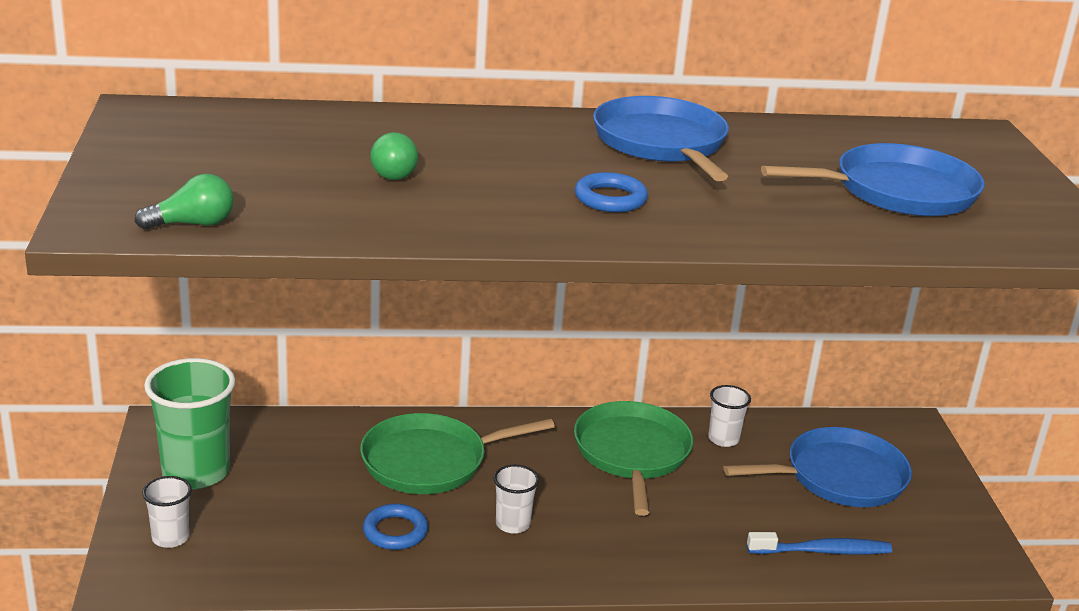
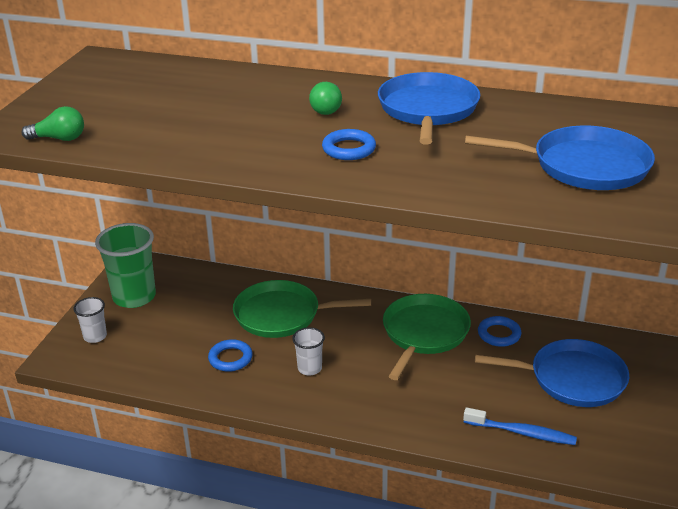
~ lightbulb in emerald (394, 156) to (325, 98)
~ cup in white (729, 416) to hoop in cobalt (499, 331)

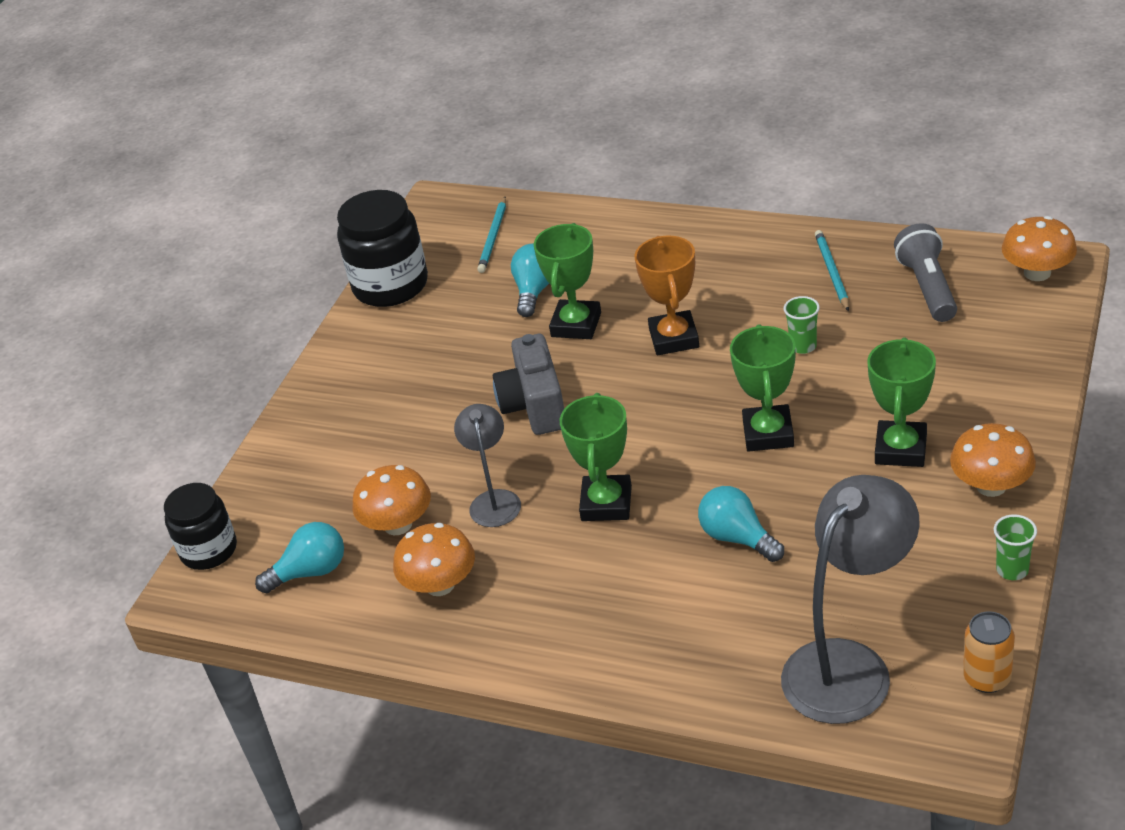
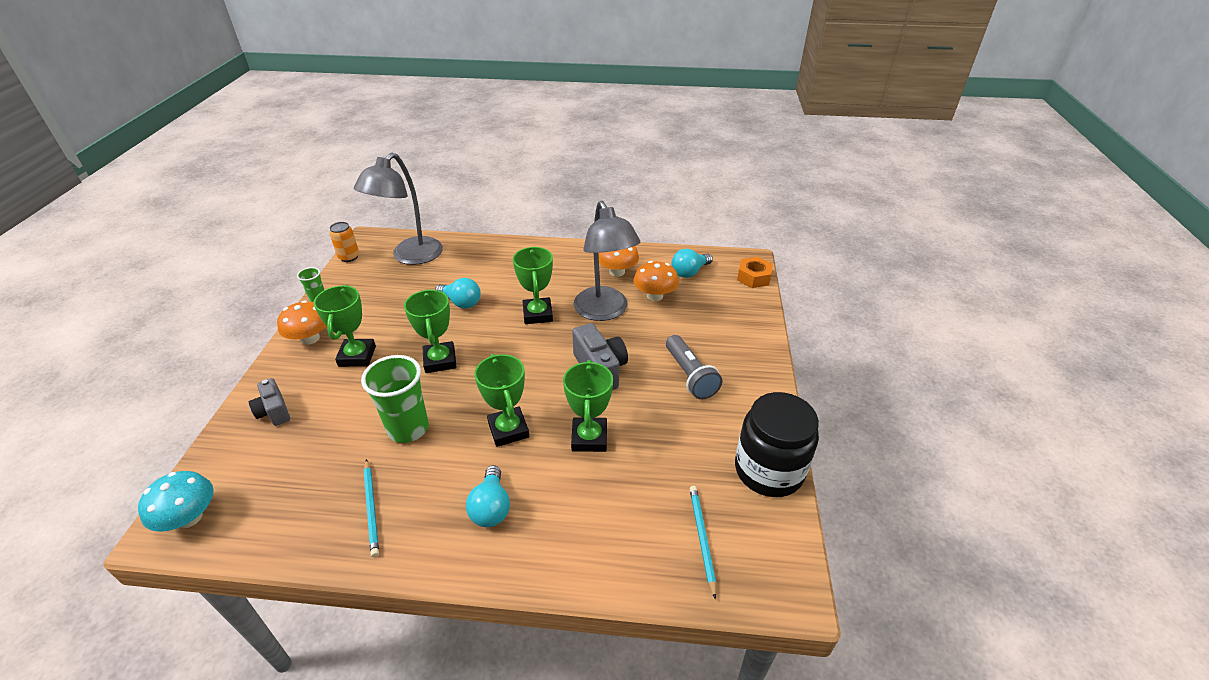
~ toadstool in orange-coloured (1039, 248) to toadstool in teal (176, 501)
+ photo camera in ash-grey (269, 402)
~ cup in emerald (802, 325) = (395, 399) x2.00
~ lightbulb in teal (530, 280) to (488, 496)
~ award cup in orange-coloured (666, 295) to award cup in emerald (501, 400)
~ reading lamp in ash-grey (487, 465) = (607, 261) x1.79
~ flashlight in ash-grey (925, 272) to (694, 367)
~ jam jar in black (200, 526) to nut in orange-coloured (755, 272)

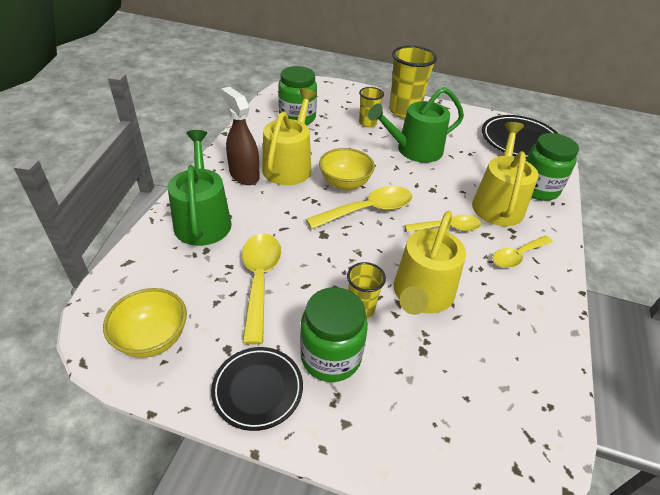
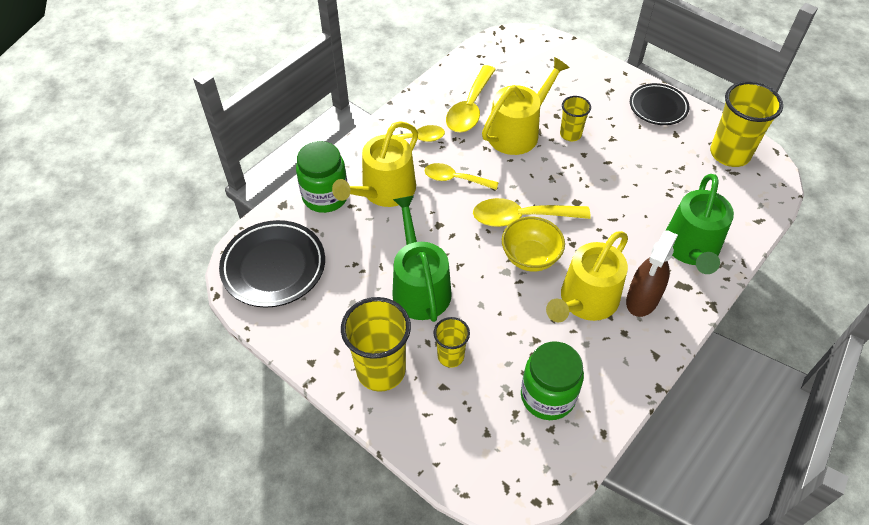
~ sprinkling can in emerald (416, 125) = (422, 258) 105 degrees counterclockwise
~ spoon in yellow (261, 288) to (471, 98)
~ spray bottle in dark brown (240, 135) = (652, 273) 45 degrees clockwise
~ bowl in yellow (145, 323) to cup in yellow (746, 124)
- jam jar in emerald (334, 334)

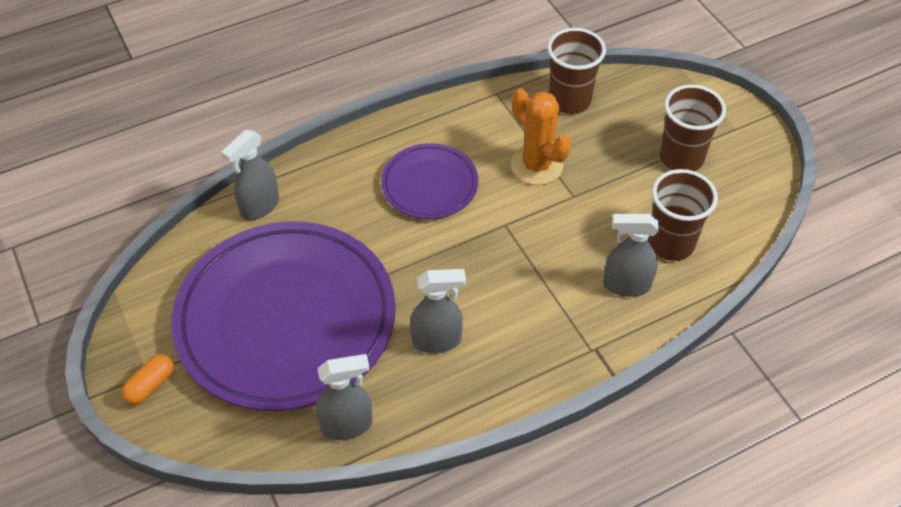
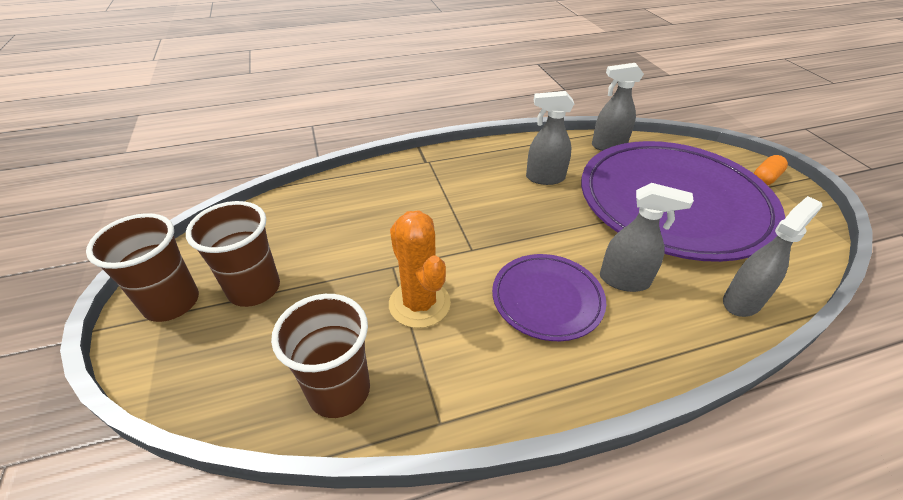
~ cup in dark brown (683, 215) to (142, 267)
~ spray bottle in ash-grey (631, 255) to (647, 237)

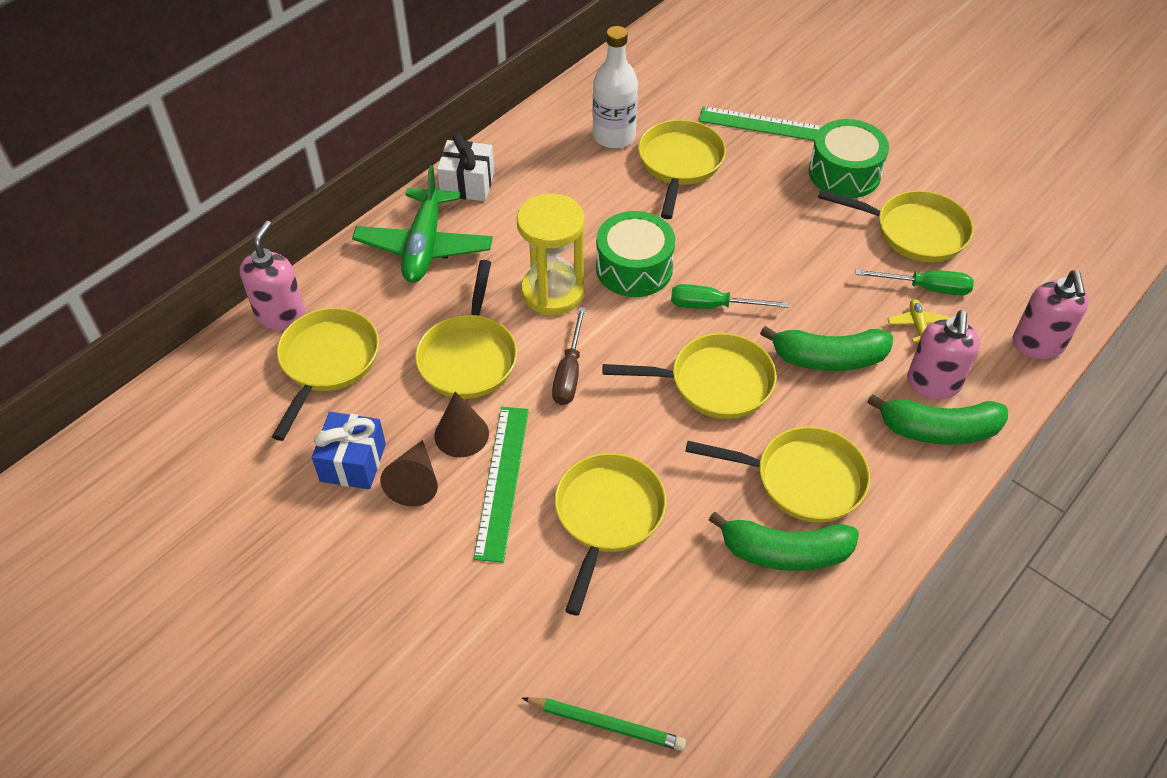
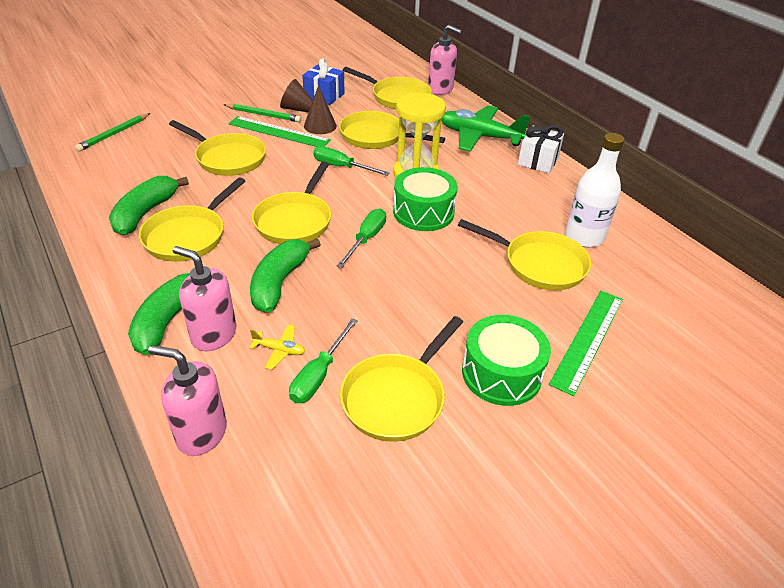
+ pencil in emerald (262, 113)
~ screwdriver in dark brown (569, 356) to screwdriver in emerald (351, 161)

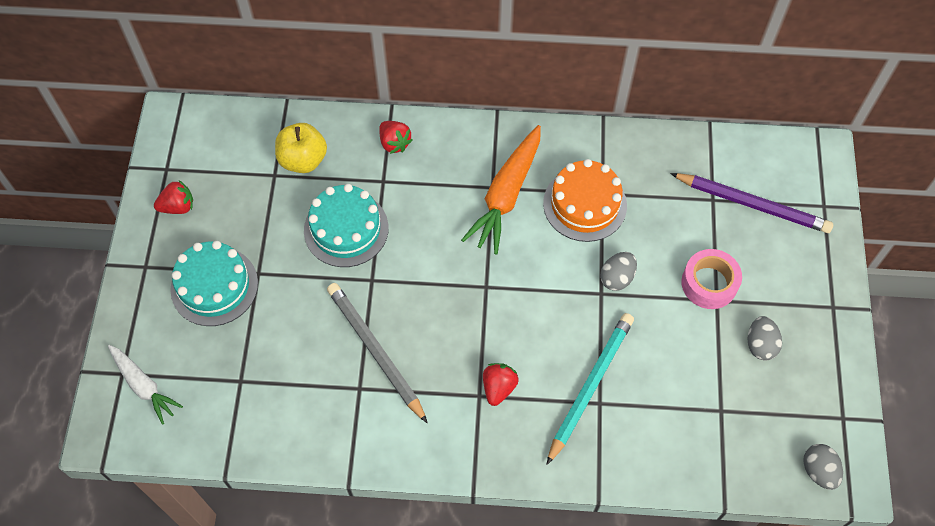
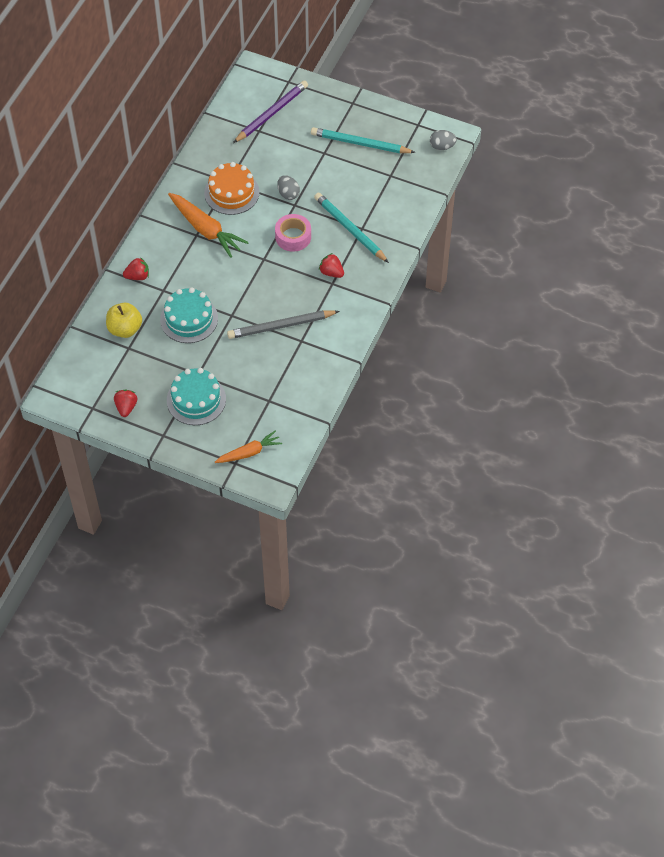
~ toy carrot in white (145, 384) to toy carrot in orange-coloured (248, 447)
~ tape in pink (711, 279) to (293, 233)
~ egg shape in ash-grey (764, 338) to pencil in teal (363, 140)

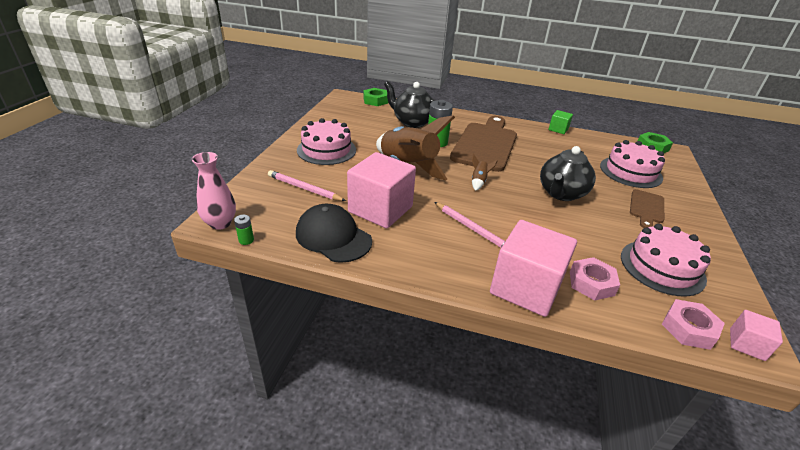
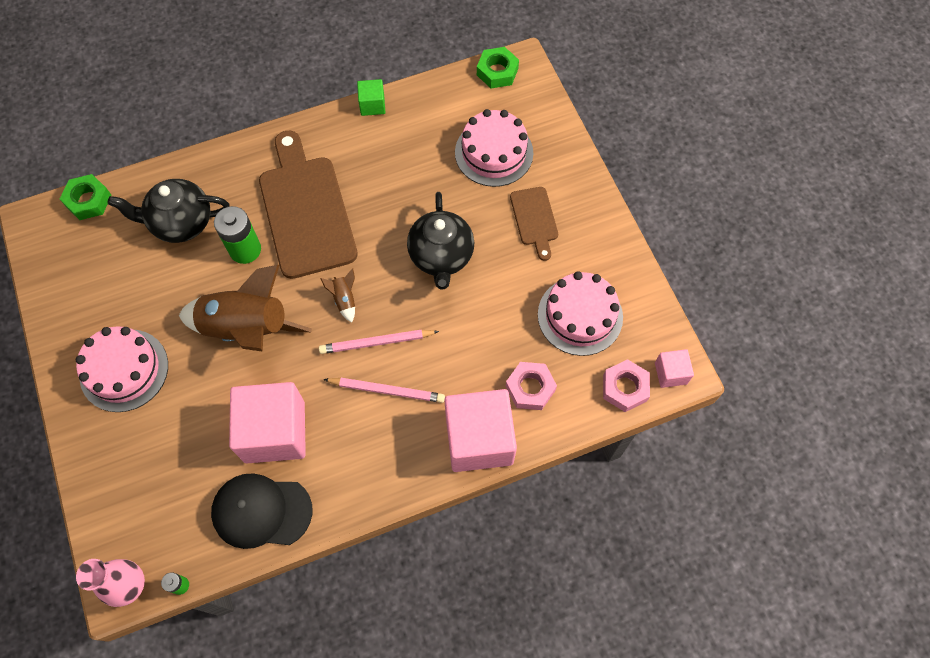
~ pencil in pink (307, 185) to (379, 342)

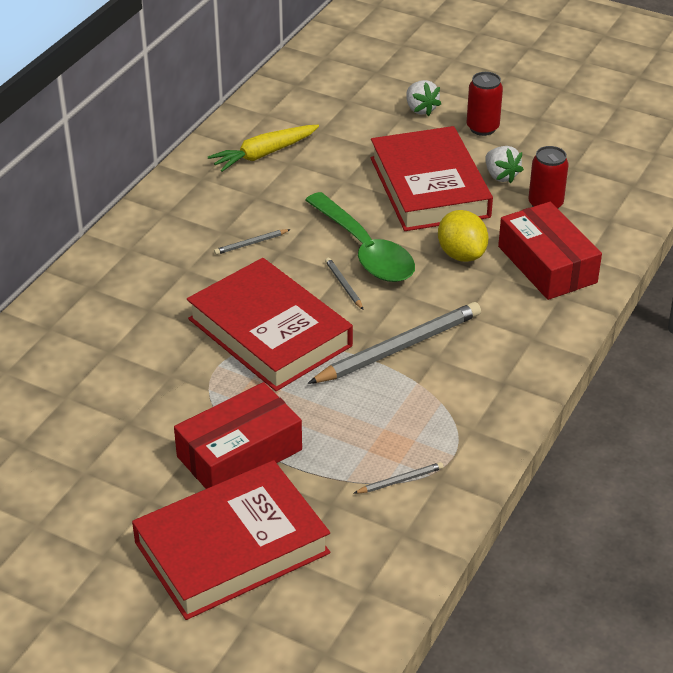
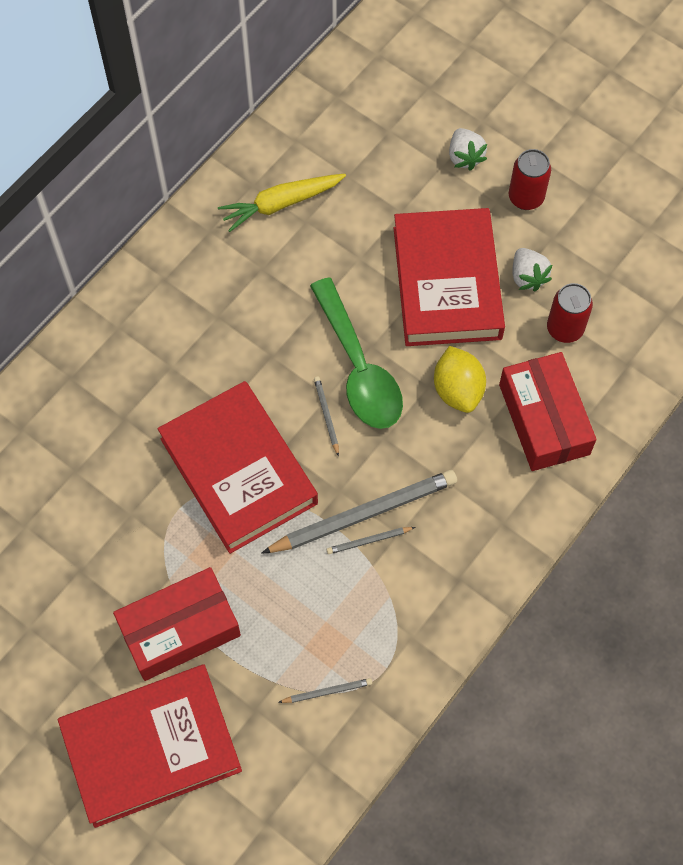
~ pencil in ash-grey (252, 242) to (370, 540)

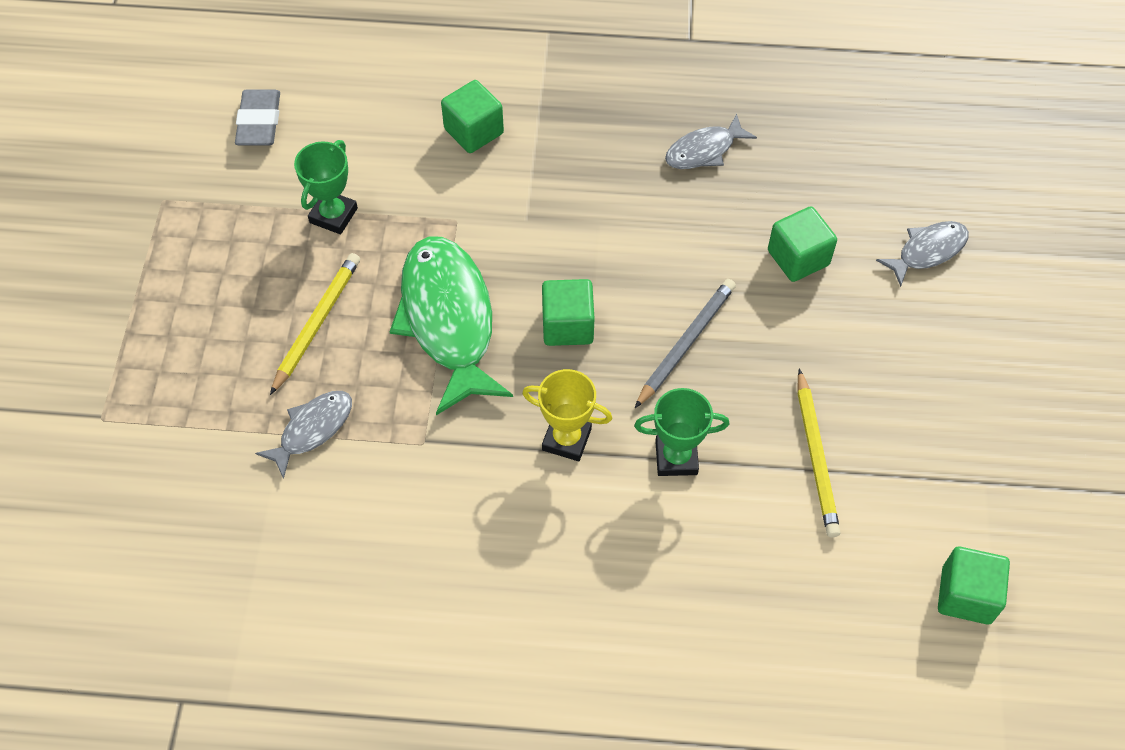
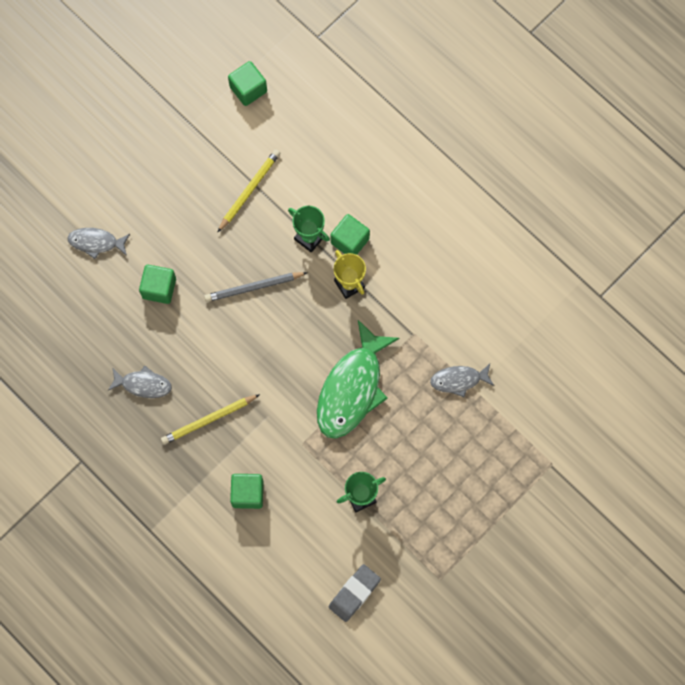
~ pencil in yellow (315, 324) to (210, 419)
~ cube in emerald (568, 312) to (350, 234)

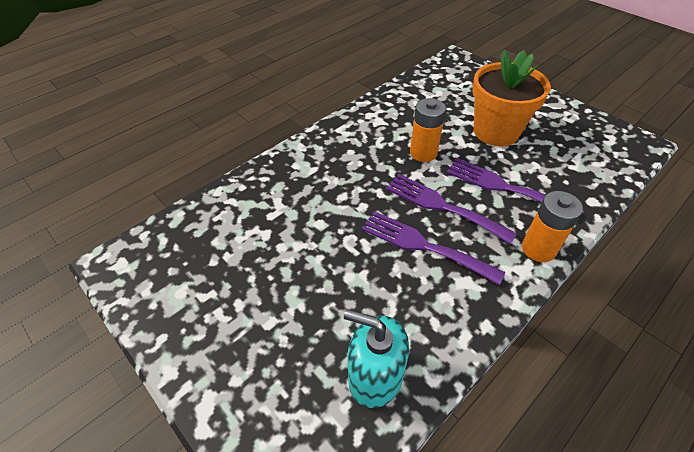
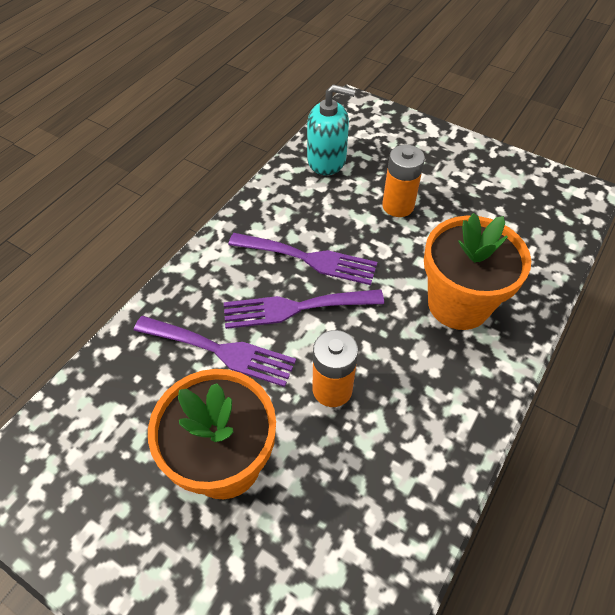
~ dinner fork in royal purple (451, 209) = (304, 309) 150 degrees clockwise
~ AA battery in orange-coloured (552, 226) to (403, 181)
+ potted plant in orange-coloured (477, 271)

